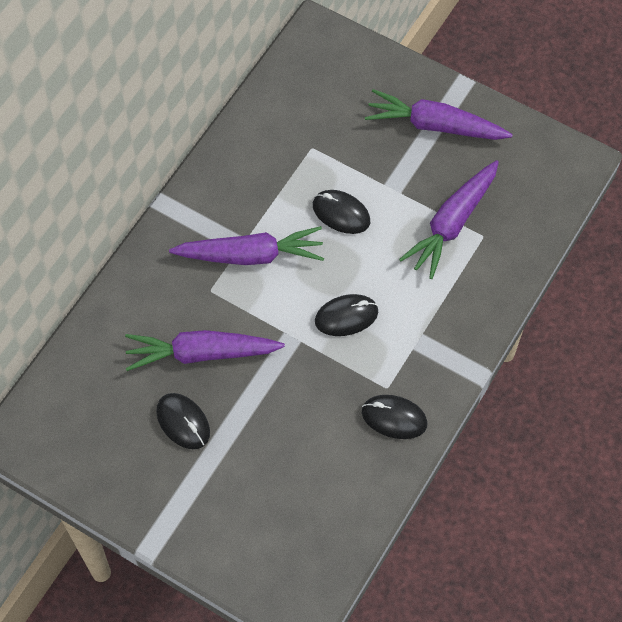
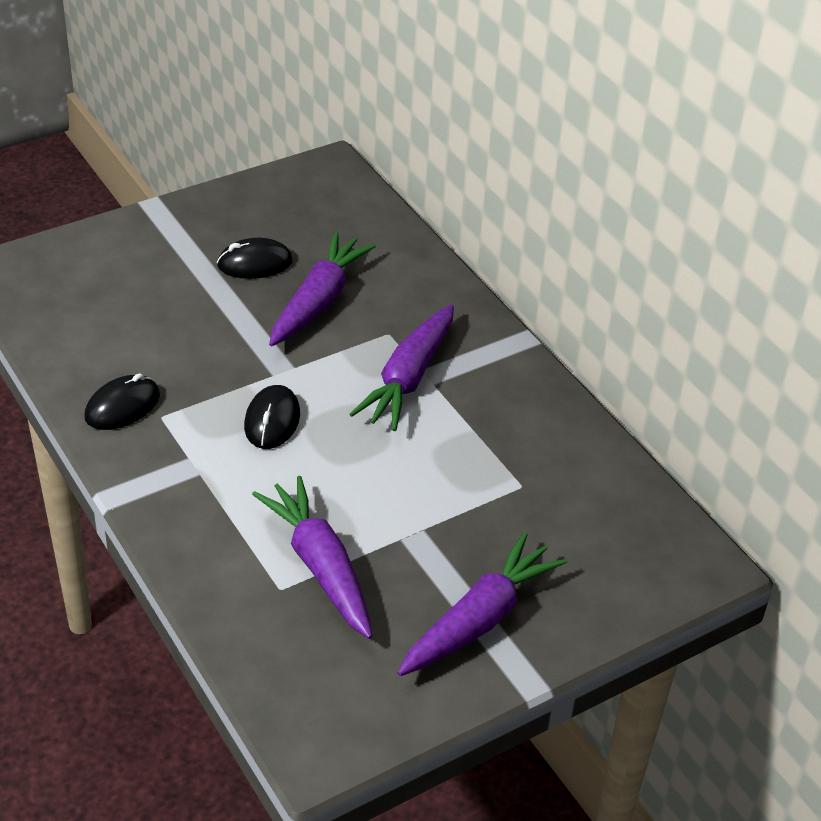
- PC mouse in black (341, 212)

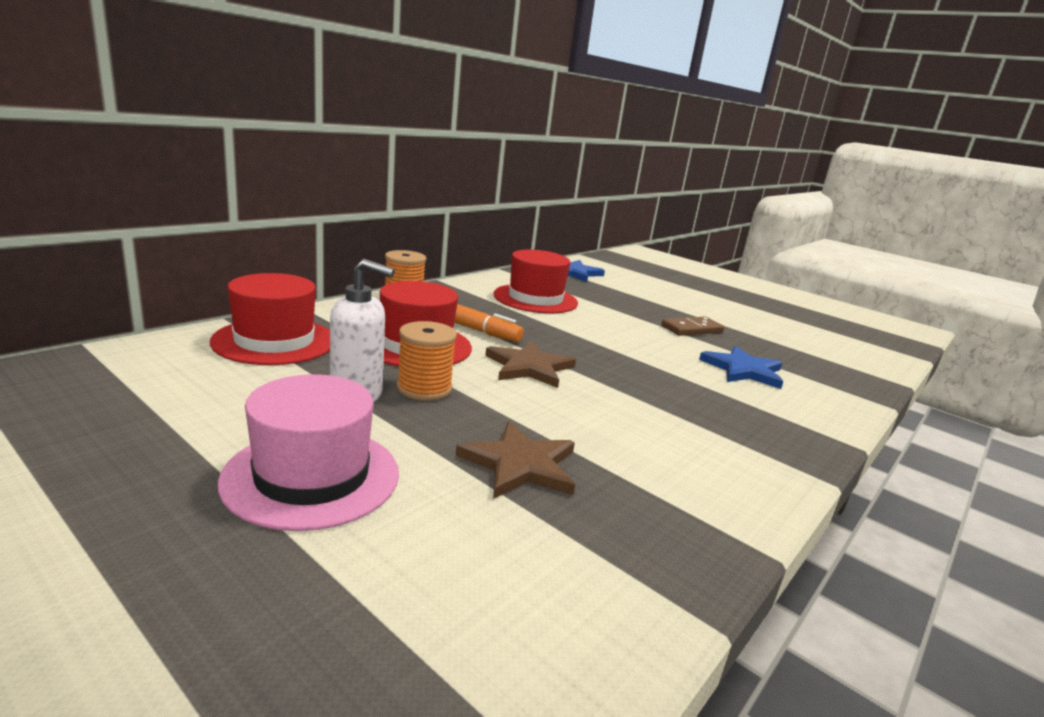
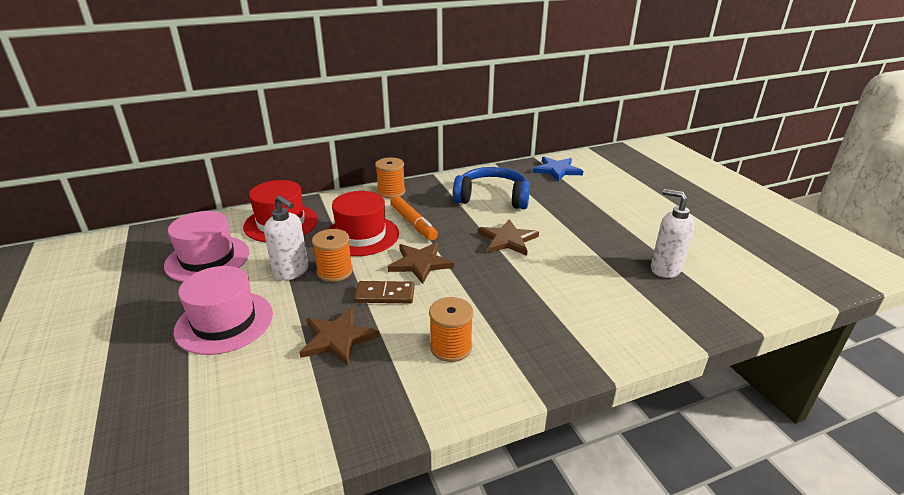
+ tall hat in pink (207, 246)
~ domino piece in dark brown (692, 326) to (384, 292)
+ reel of thread in orange-coloured (451, 329)
~ tall hat in crimson (535, 281) to headphones in cobalt (491, 188)
+ star shape in dark brown (508, 237)
+ soap pump in white (673, 233)
- star shape in cobalt (741, 367)

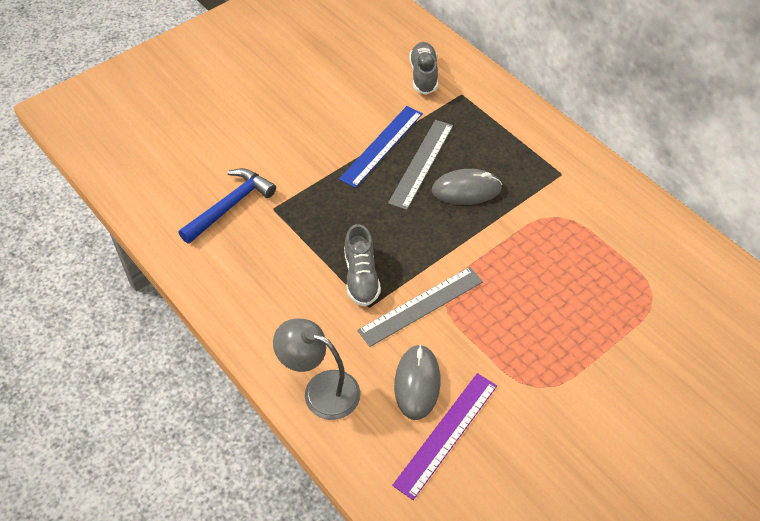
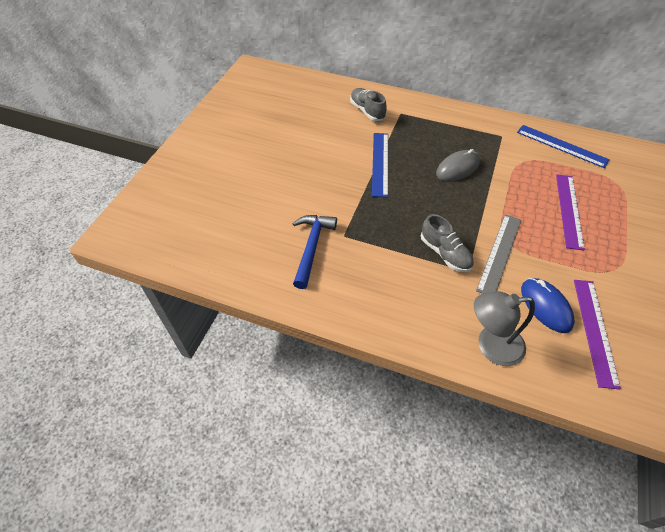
+ measuring stick in cobalt (563, 146)
~ PC mouse in ash-grey (417, 382) to PC mouse in cobalt (548, 305)
+ measuring stick in royal purple (570, 212)
- measuring stick in ash-grey (420, 165)

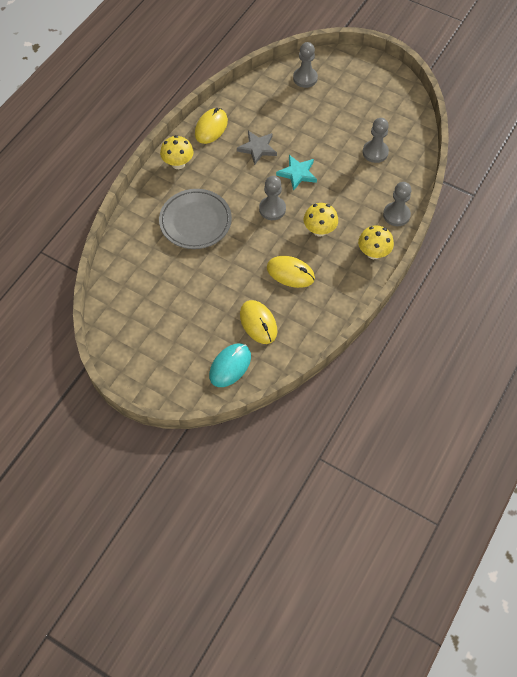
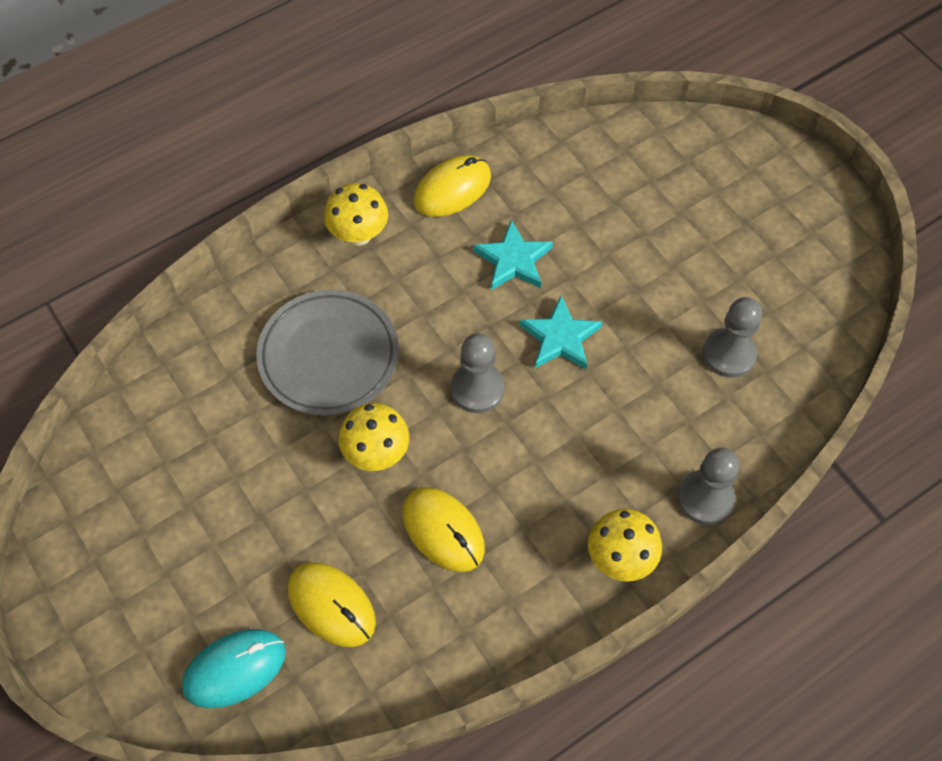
~ PC mouse in yellow (258, 322) = (332, 604) 45 degrees counterclockwise
~ toadstool in yellow (321, 220) to (374, 437)
~ star shape in ash-grey (257, 148) to star shape in teal (513, 255)
- pawn in ash-grey (305, 65)

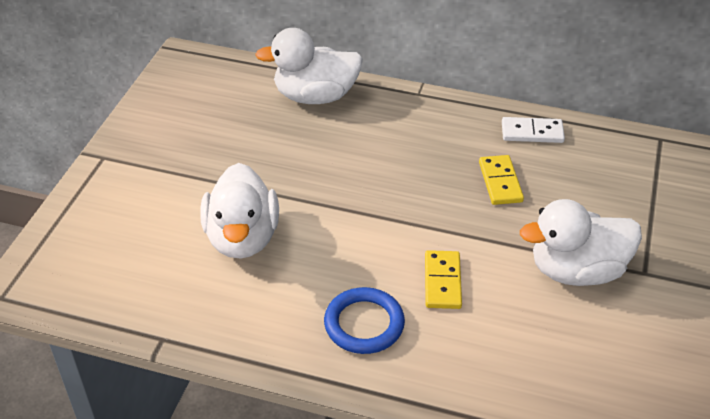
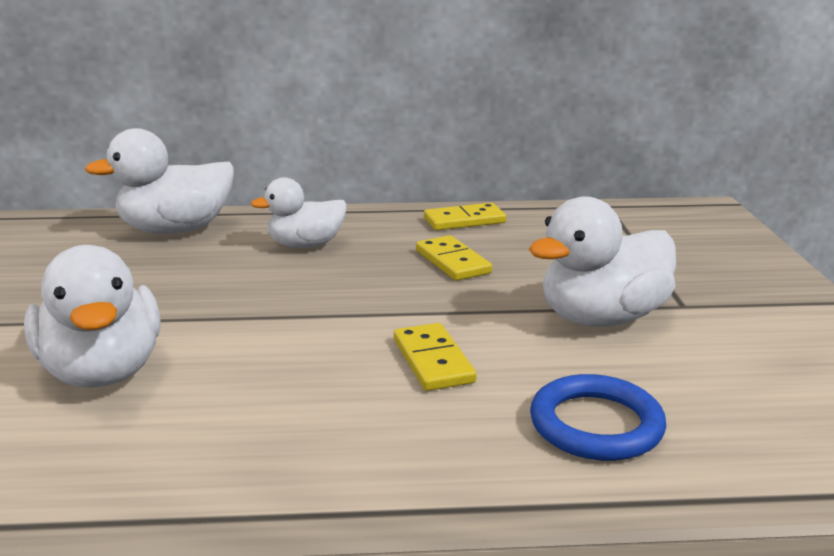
+ rubber duck in white (298, 212)
~ domino piece in white (533, 130) to domino piece in yellow (465, 216)
~ hoop in cobalt (364, 320) to (598, 417)

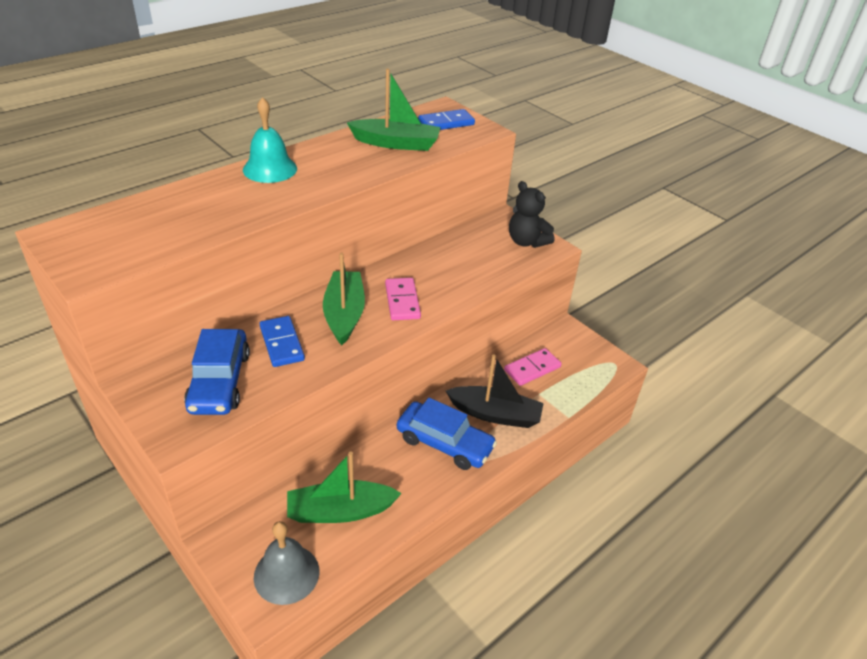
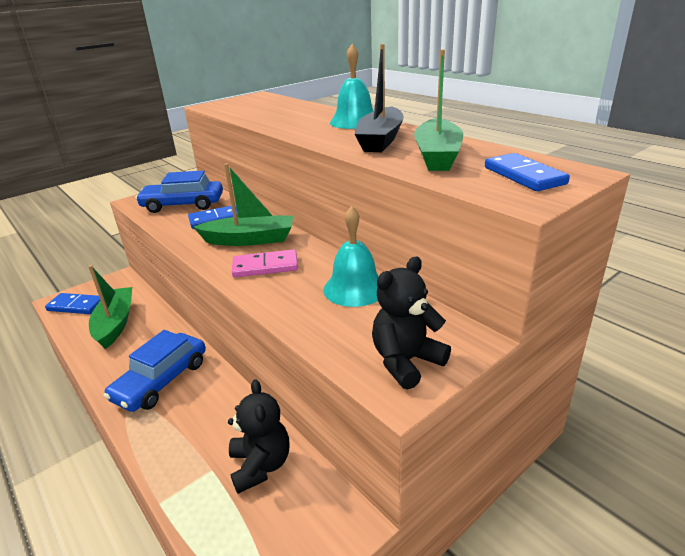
~ bell in ash-grey (286, 563) to domino piece in cobalt (72, 303)
~ domino piece in pink (533, 367) to stuffed bear in black (258, 436)
+ bell in teal (351, 256)
~ boat in black (494, 391) to (379, 98)

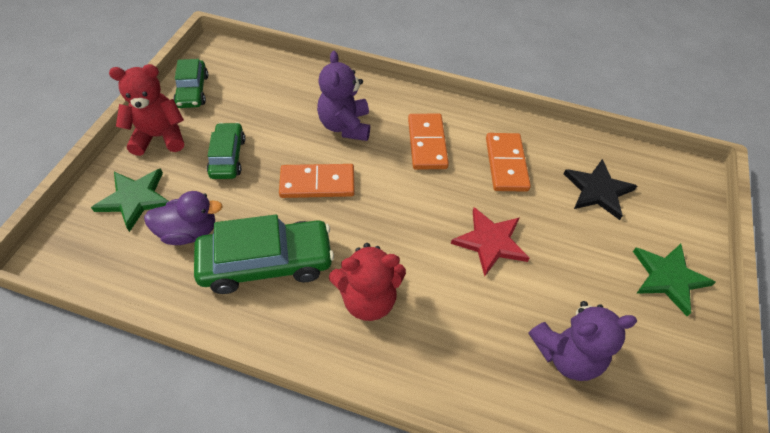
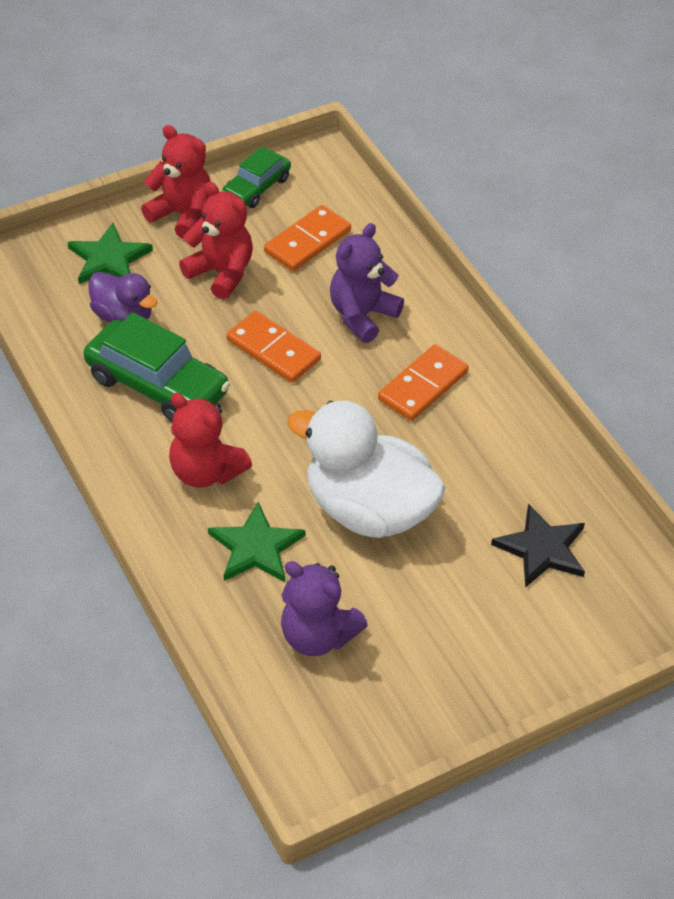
~ automobile in emerald (226, 150) to stuffed bear in crimson (216, 241)
~ star shape in emerald (674, 280) to (256, 542)
~ domino piece in orange-coloured (508, 162) to (307, 238)
~ star shape in crimson (490, 241) to rubber duck in white (366, 469)

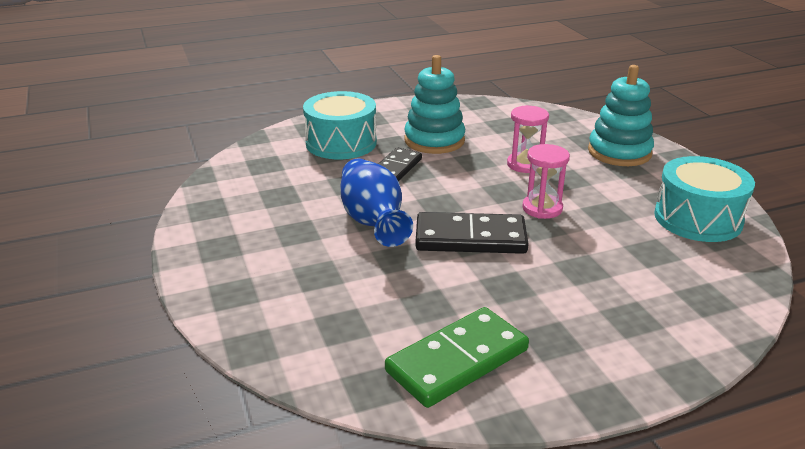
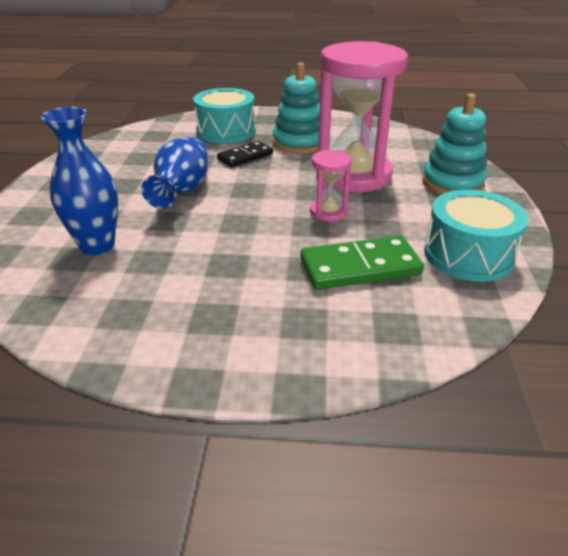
+ tall vase in cobalt (79, 181)
~ domino piece in emerald (457, 357) to (362, 263)
~ hourglass in pink (528, 139) = (362, 116) x2.26
- domino piece in black (472, 233)

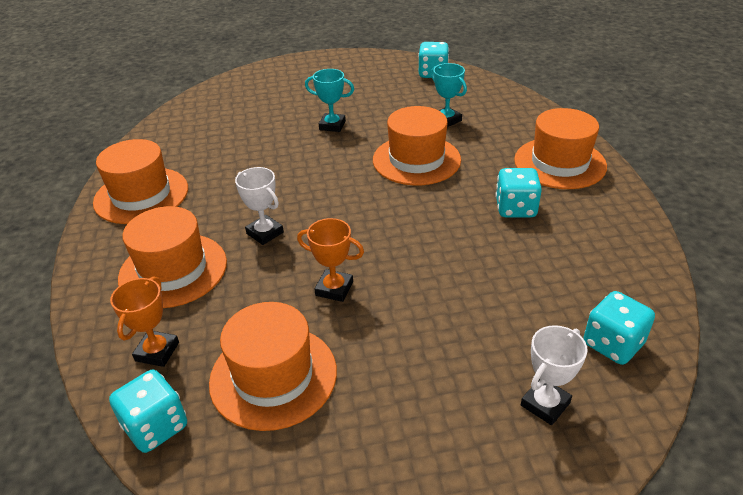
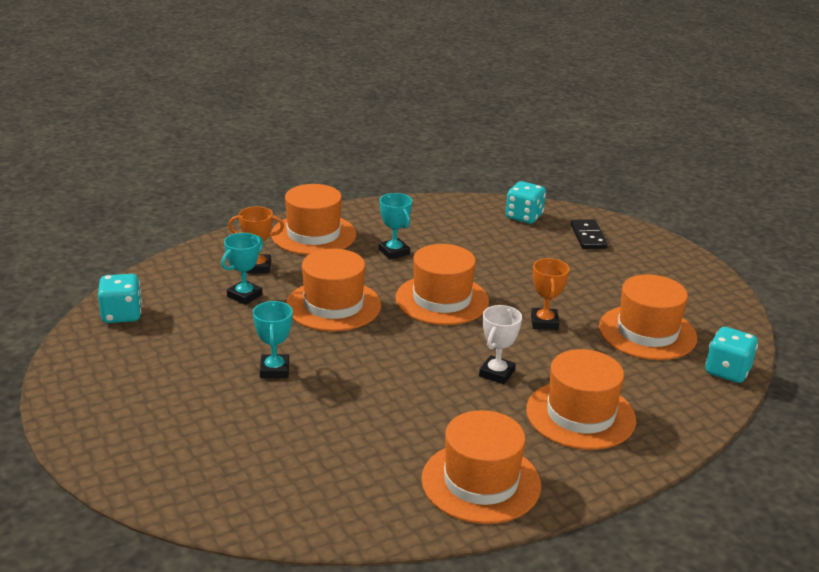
~ award cup in orange-coloured (144, 322) to (256, 239)
~ game die in teal (518, 192) to award cup in teal (395, 226)
+ tall hat in orange-coloured (442, 284)
~ award cup in white (554, 375) to domino piece in black (589, 234)

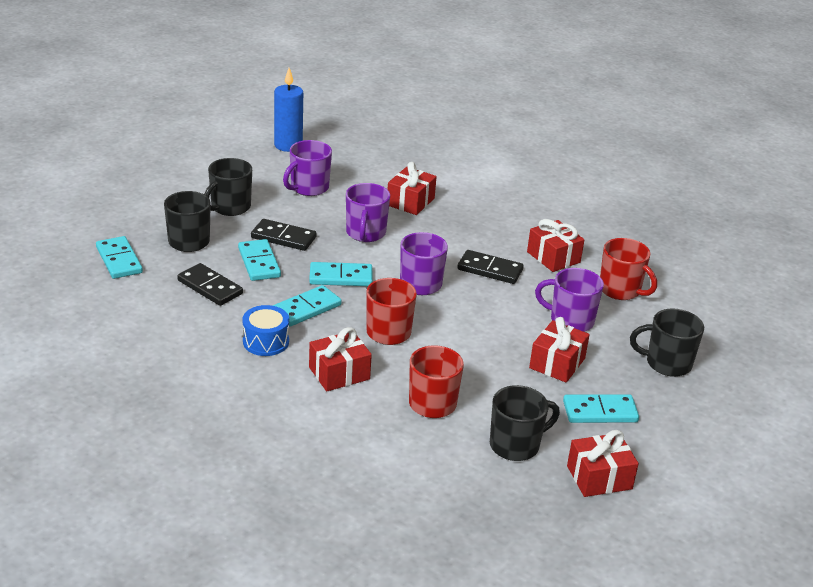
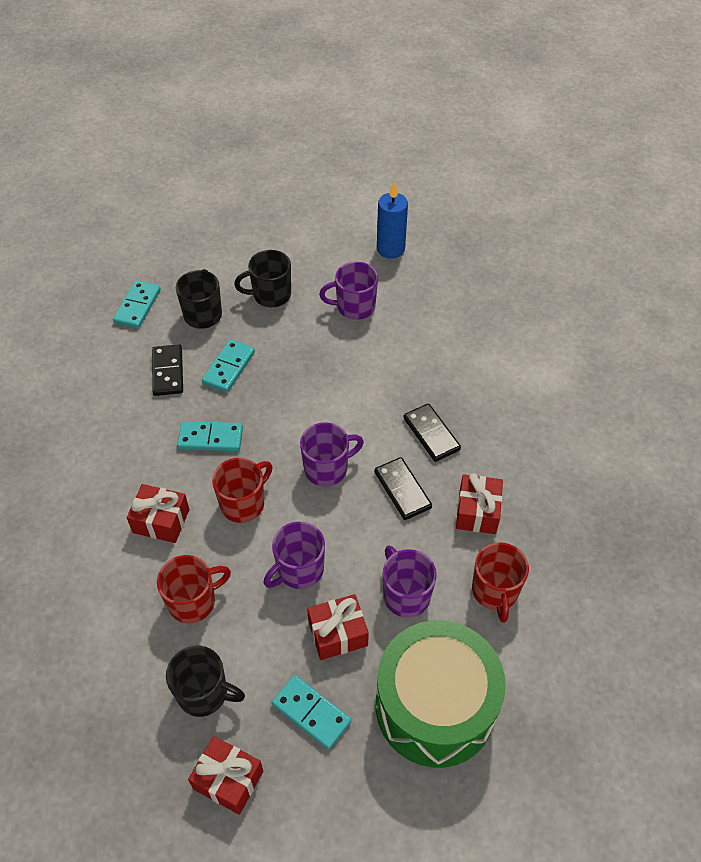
~ mug in royal purple (368, 212) to (294, 555)
~ mug in black (667, 343) to snare drum in emerald (441, 694)
~ domino piece in black (284, 235) to (432, 432)
- snare drum in cobalt (265, 330)
- domino piece in teal (341, 274)
- gift in crimson (412, 188)

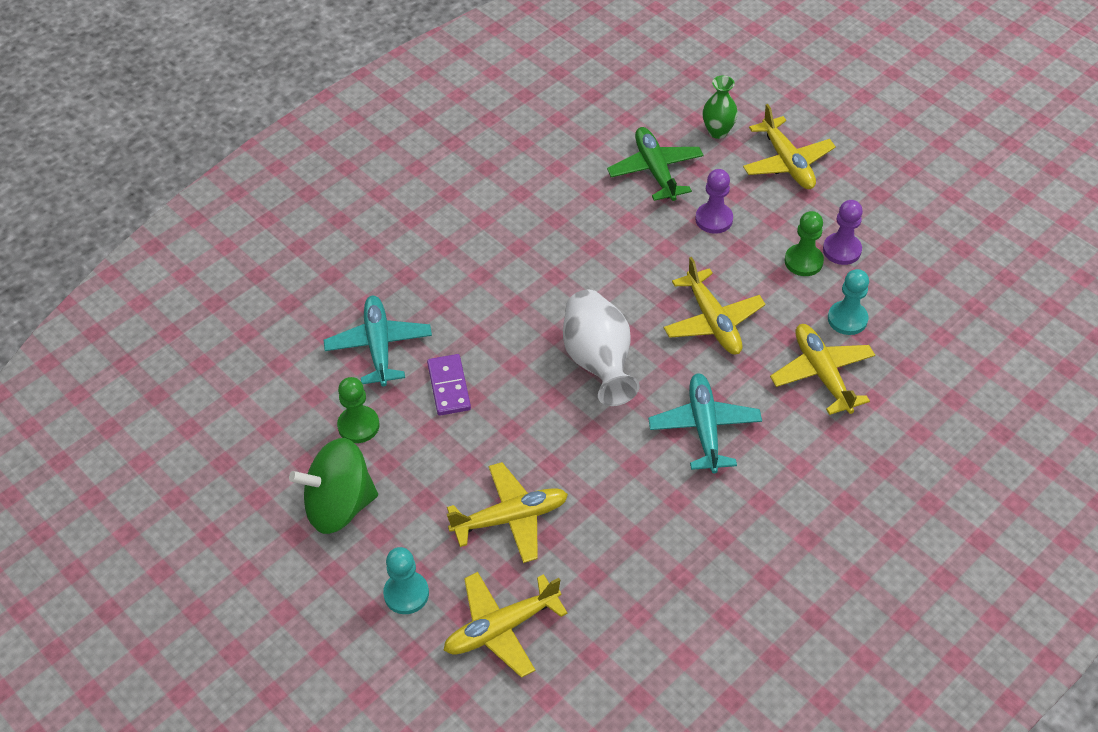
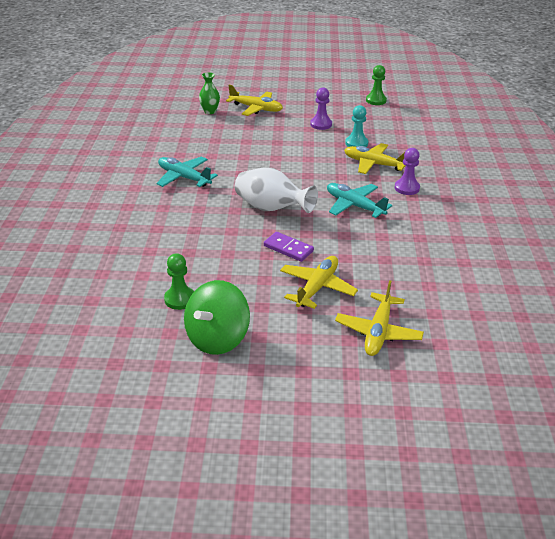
~ plane in teal (378, 341) to (187, 171)
~ domino piece in royal purple (449, 385) to (289, 247)
~ pawn in emerald (804, 243) to (376, 85)
~ pawn in royal purple (714, 201) to (407, 171)
- pawn in teal (406, 580)
- plane in emerald (655, 164)
- plane in yellow (714, 305)

